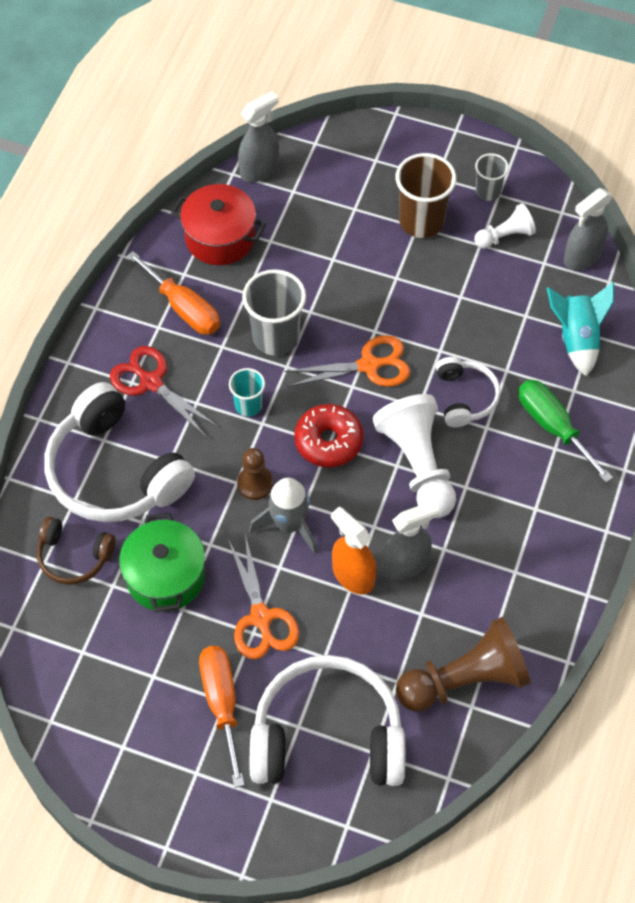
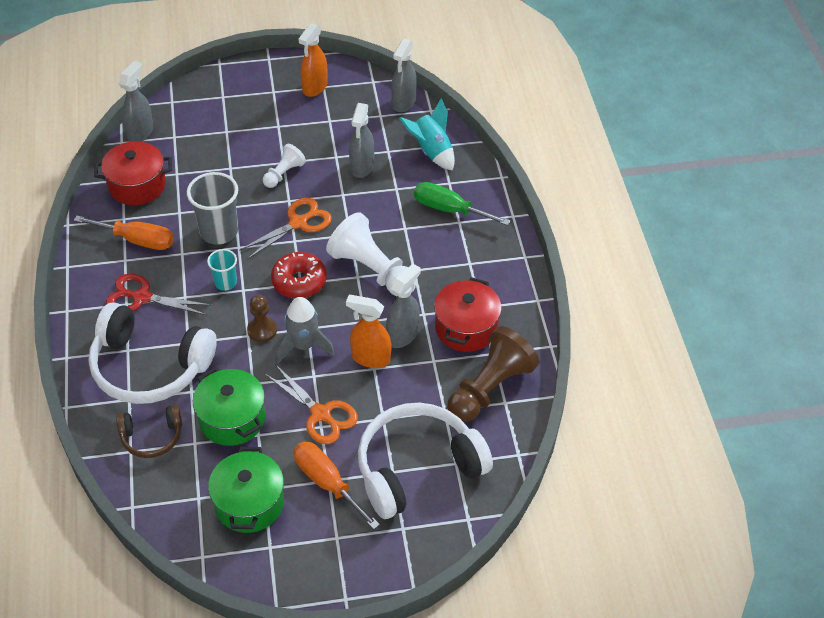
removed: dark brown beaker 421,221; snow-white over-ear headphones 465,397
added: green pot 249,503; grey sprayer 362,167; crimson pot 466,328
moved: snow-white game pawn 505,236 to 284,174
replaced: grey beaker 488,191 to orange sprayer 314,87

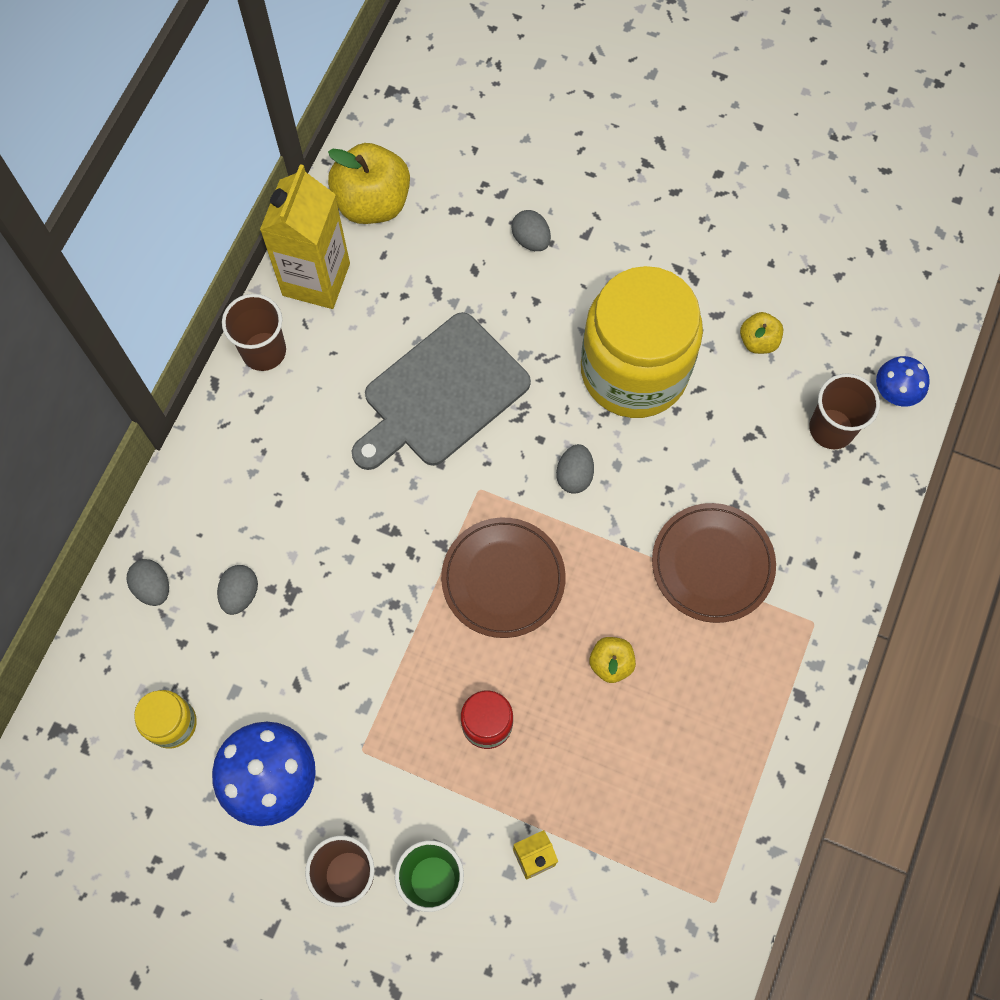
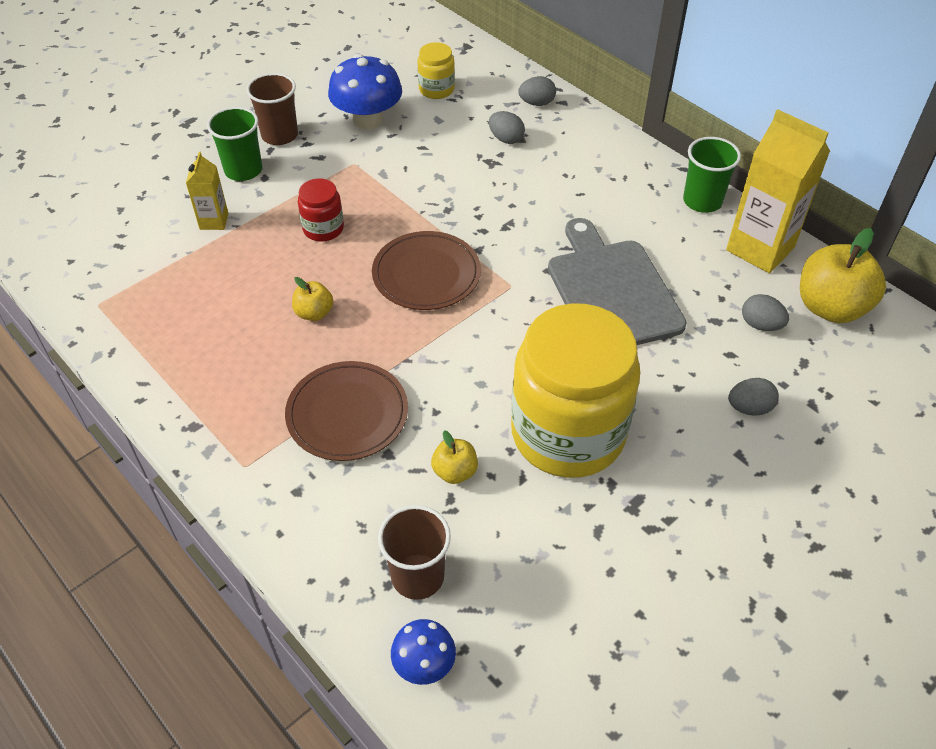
moved: golden apple 758,341 to 455,472; grey egg shape 574,475 to 760,325
recoloured: dark brown beaker 264,351 to green beaker 702,201

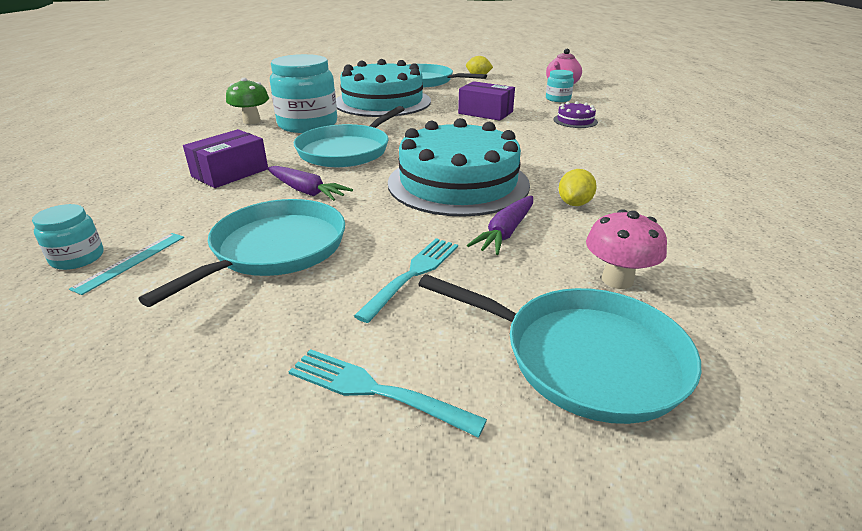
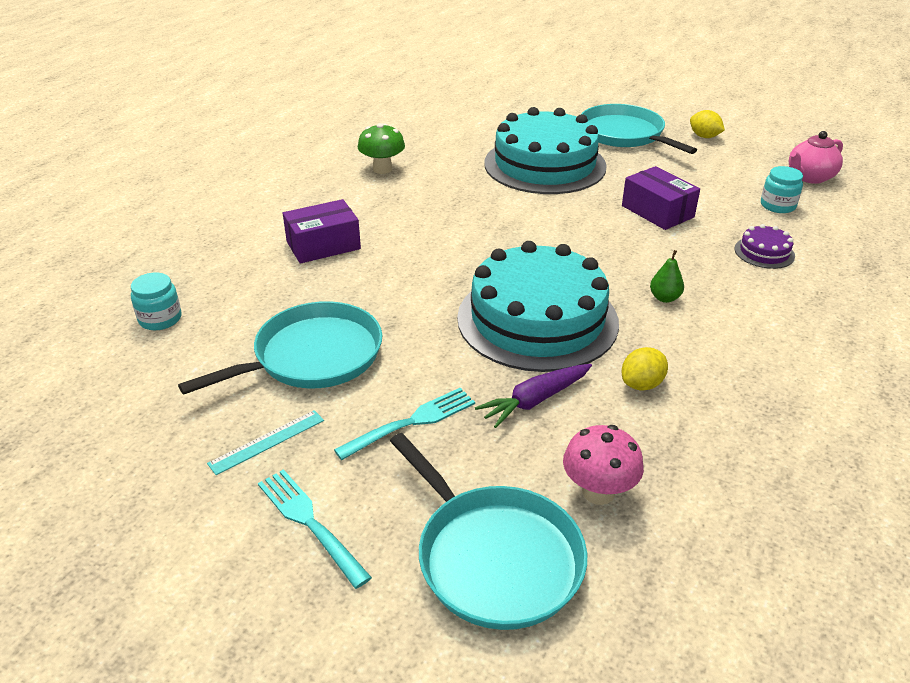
removed: royal purple root vegetable 306,191; teal jam jar 307,124; teal pan 347,150
added: green pear 664,298
moved: teal measuring stick 131,261 to 267,442

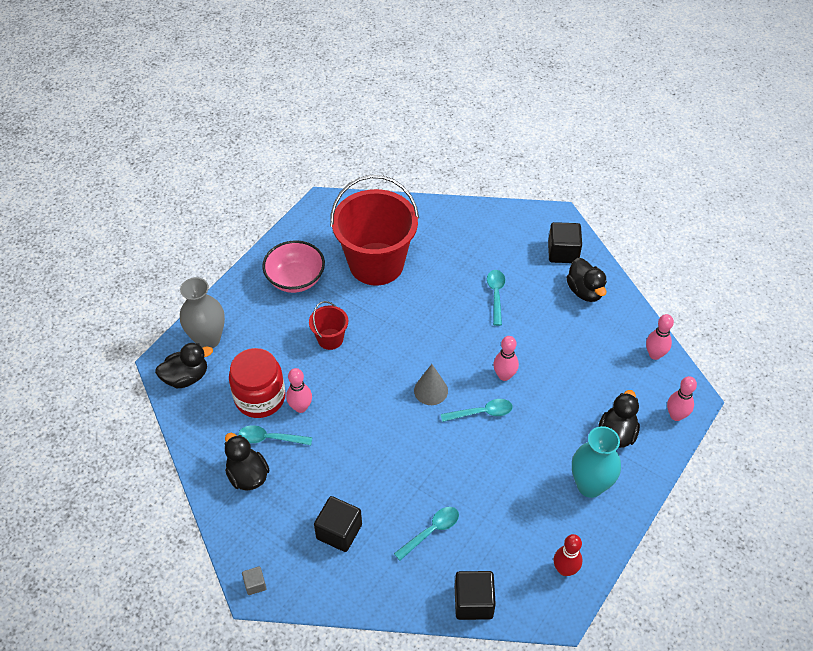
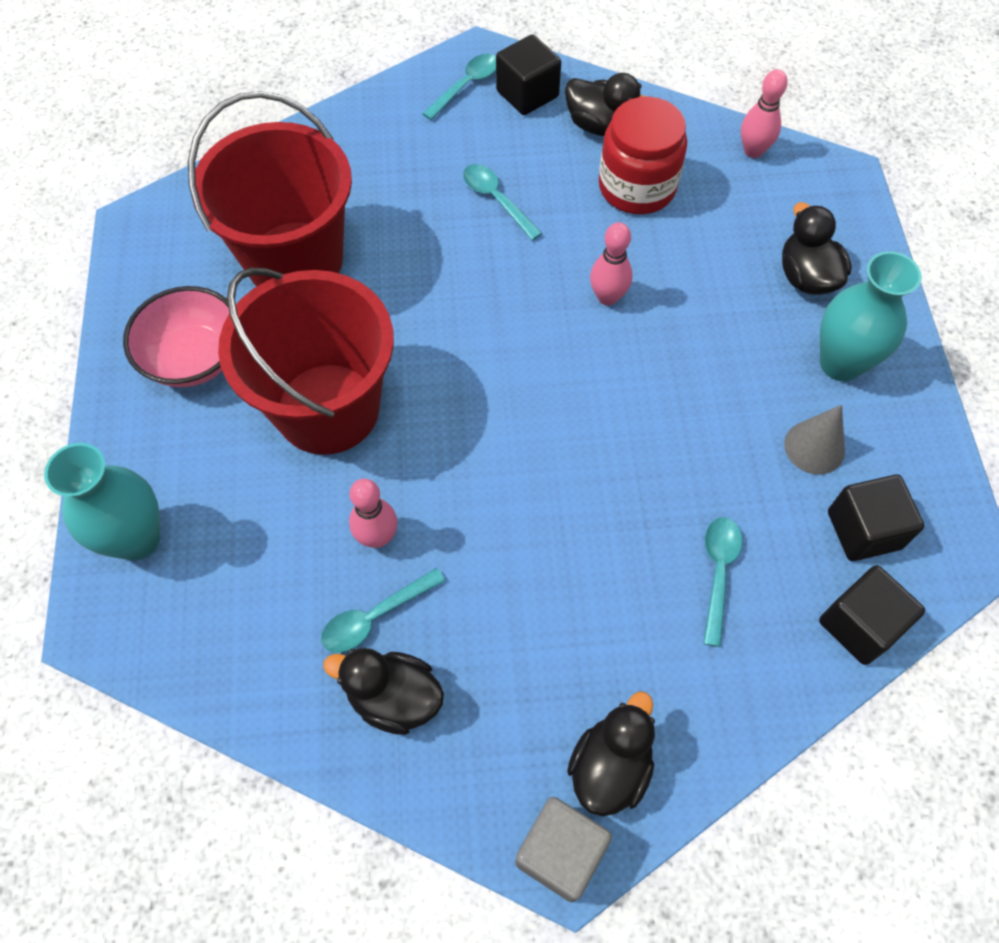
removed: crimson tenpin 565,569; pink tenpin 676,415
moved: teal tablespoon 481,412 to 466,86; black toy duck 186,377 to 610,766; crimson jam jar 260,397 to 637,187; grey solid cone 431,390 to 814,447; black cube 339,531 to 863,530
recoloured: grey tall vase 208,339 to teal tall vase 137,539
resized: crimson pail 330,339 = 328,408 x2.24; grey cube 255,584 = 560,852 x1.91

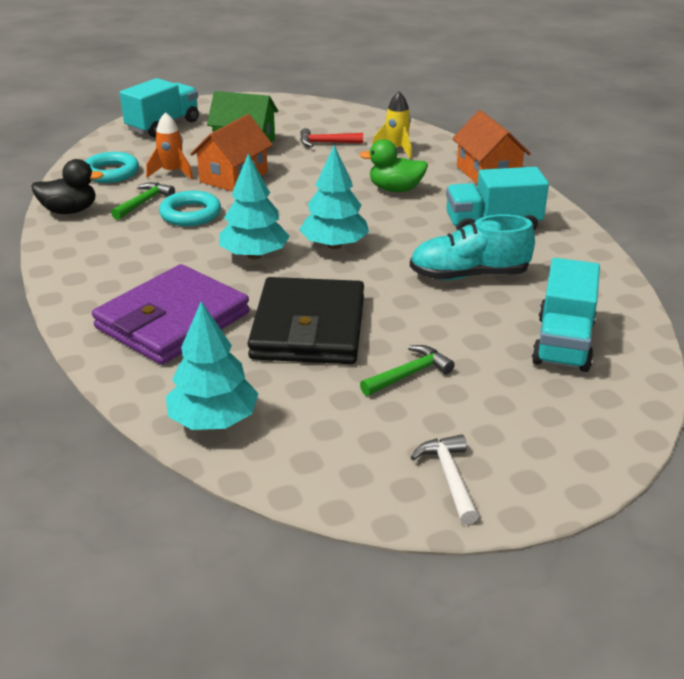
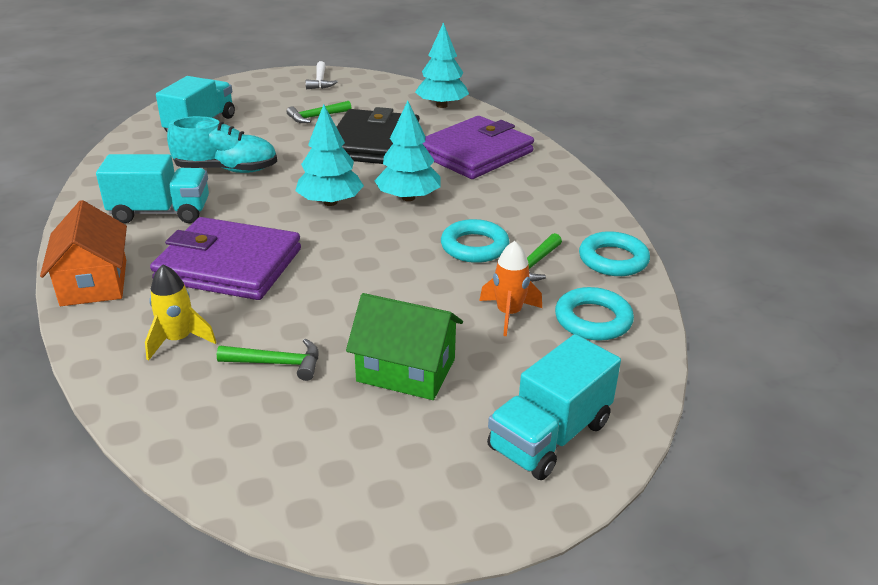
removed: orange toy house 234,177
replaced: green toy duck 395,189 to royal purple wallet 229,265; black toy duck 70,211 to teal hoop 613,259
recoloured: crimson claw hammer 326,143 to green claw hammer 277,363

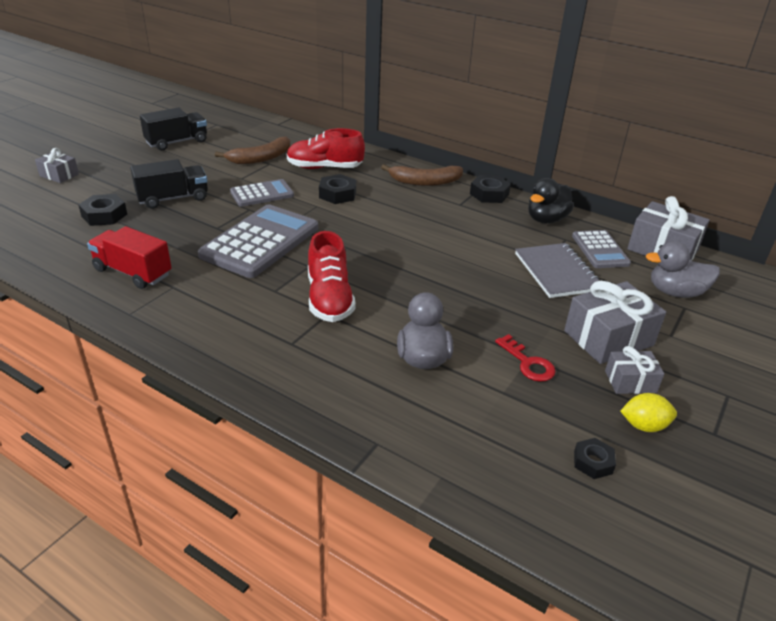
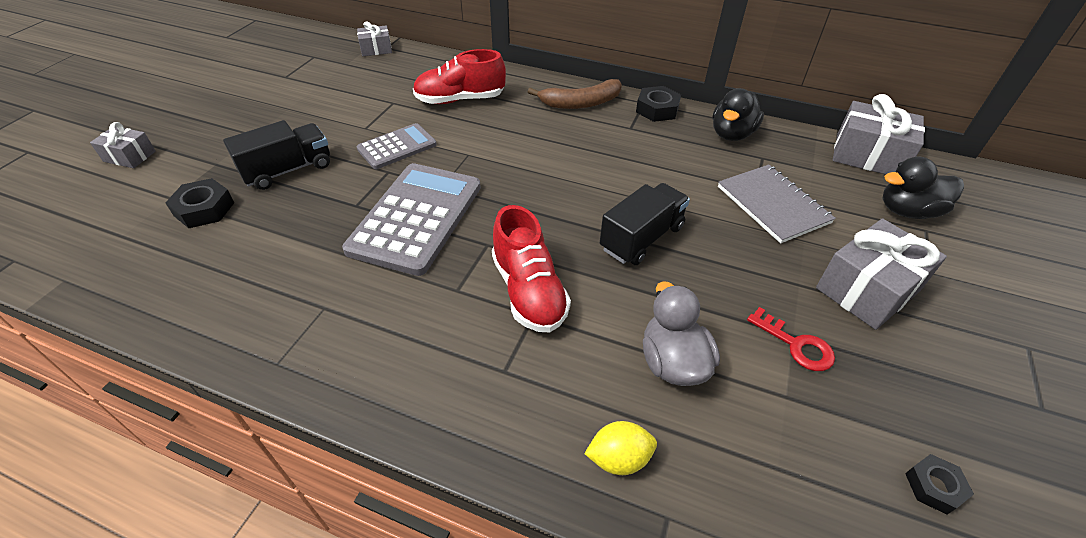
removed: crimson toy truck 133,272; dark brown banana fruit 261,158; black hexagon nut 337,194; grey calculator 600,250
moved: grey gift 630,381 to 376,49; golden citrus fruit 644,425 to 619,458; black toy truck 177,142 to 642,238
recoloured: grey toy duck 675,292 to black toy duck 907,211

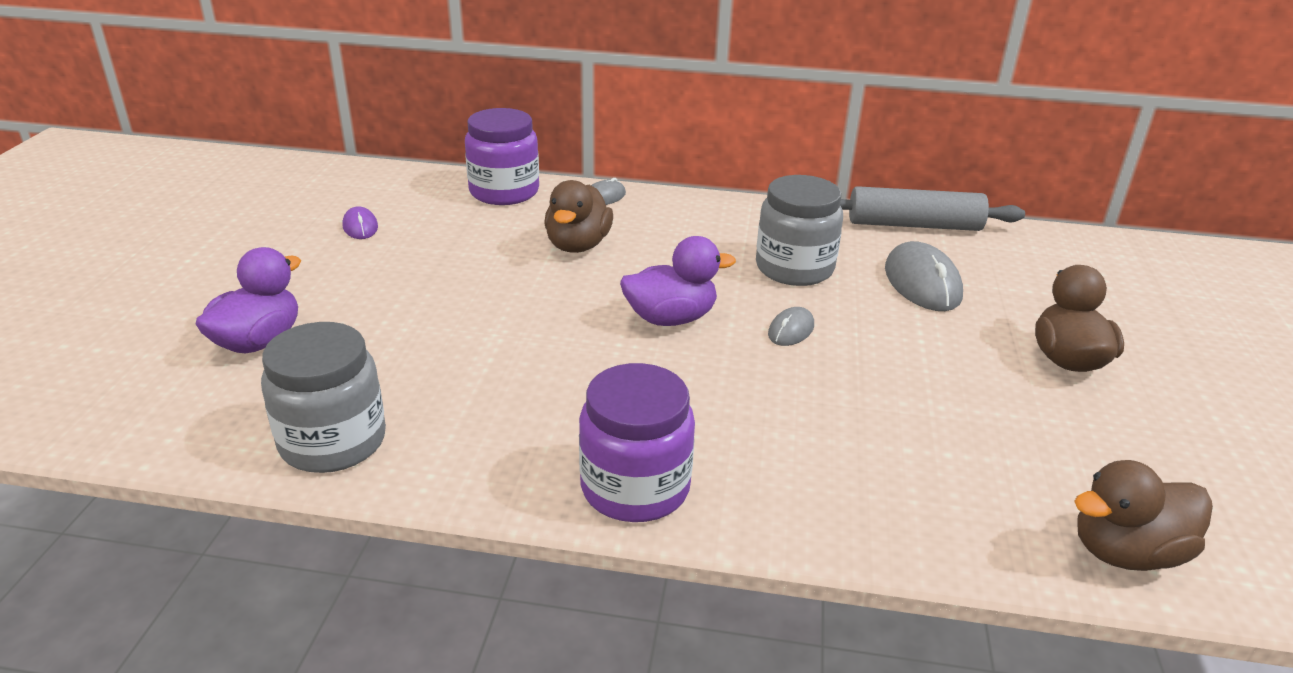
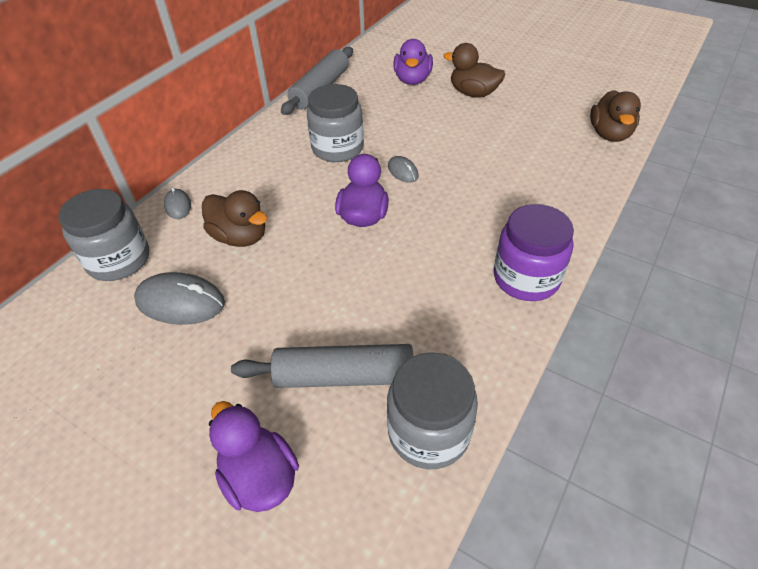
removed: royal purple mouse 360,226
added: grey rolling pin 344,376; royal purple toy duck 412,80
moved: grey mouse 922,283 to 180,302
recoloured: royal purple jam jar 504,192 to grey jam jar 119,260

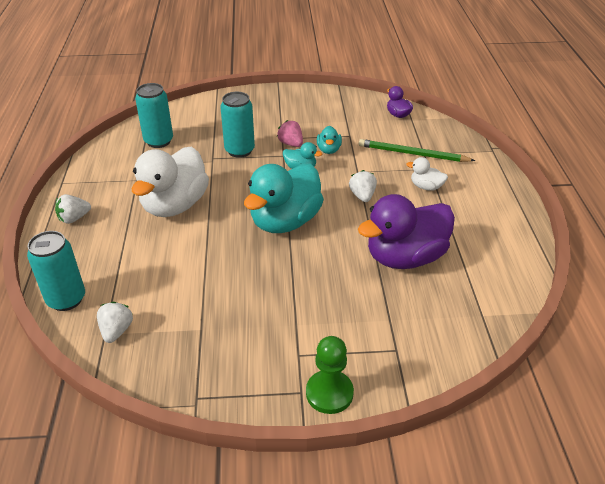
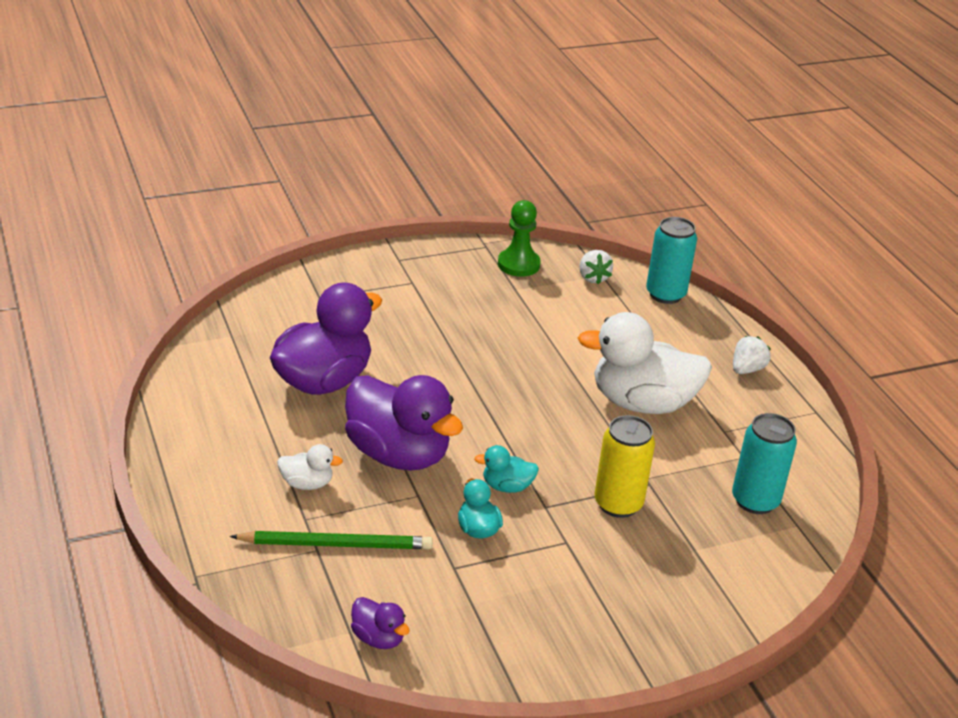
removed: teal toy duck 285,221; pink berry 291,144
moved: green game pawn 329,393 to 518,264
replaced: snow-white berry 362,196 to royal purple toy duck 398,454
recoloured: teal soda can 239,150 to golden soda can 618,504
turned: snow-white toy duck 175,205 = 642,403 90 degrees counterclockwise

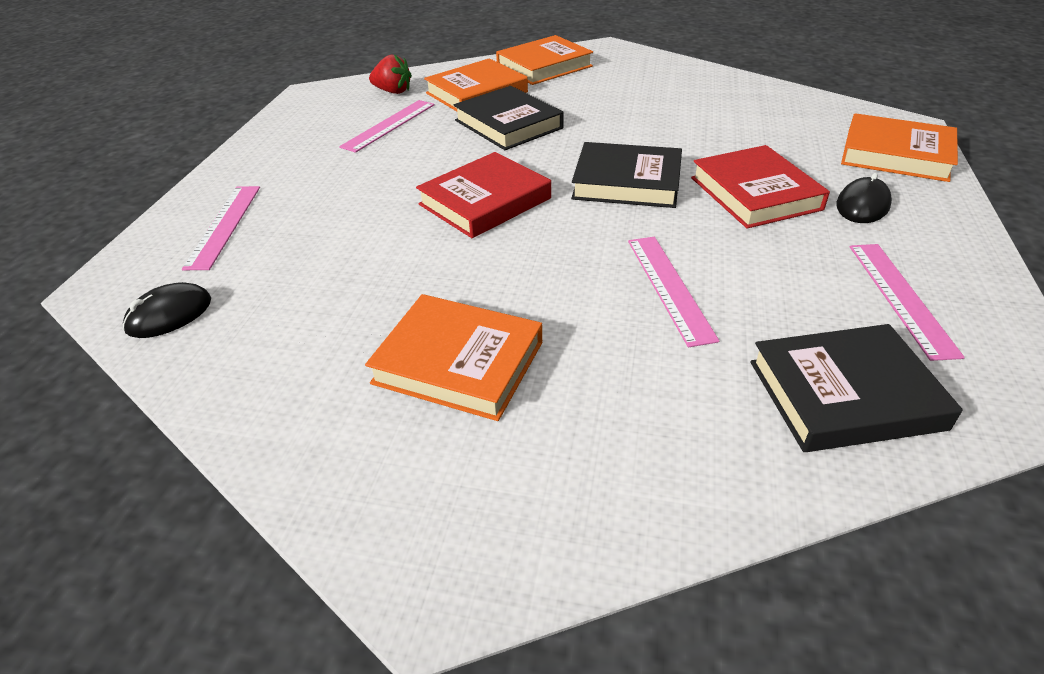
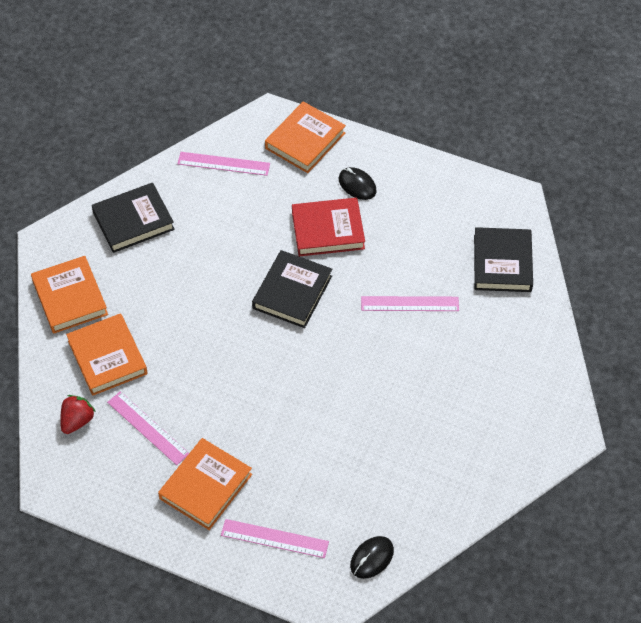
removed: crimson book 485,201
moved: black book 508,124 to 133,221; orange book 458,362 to 206,486; pink measuring stick 900,297 to 223,164
turned: black mouse 169,315 = 372,558 75 degrees clockwise

